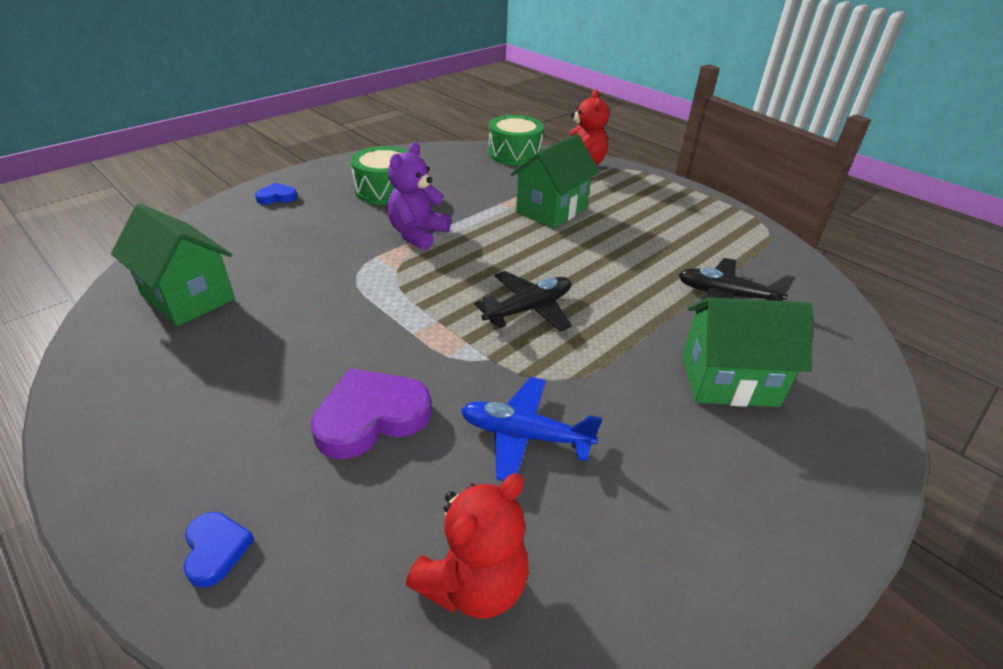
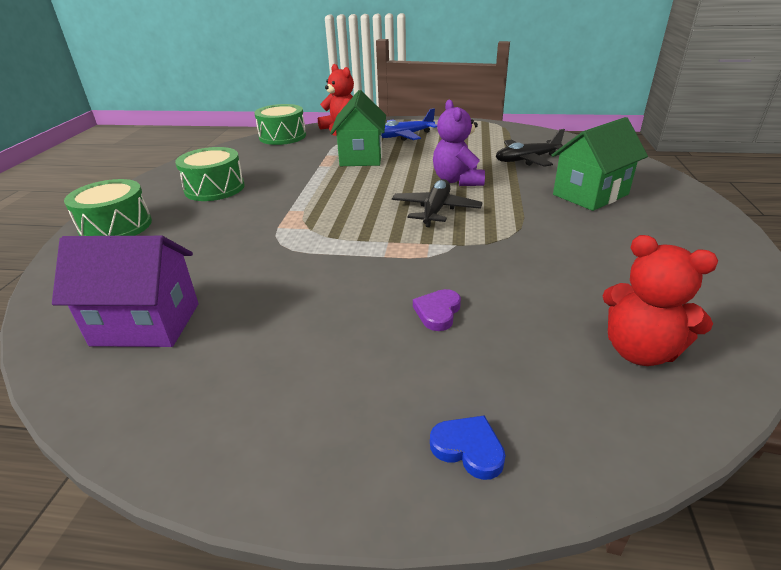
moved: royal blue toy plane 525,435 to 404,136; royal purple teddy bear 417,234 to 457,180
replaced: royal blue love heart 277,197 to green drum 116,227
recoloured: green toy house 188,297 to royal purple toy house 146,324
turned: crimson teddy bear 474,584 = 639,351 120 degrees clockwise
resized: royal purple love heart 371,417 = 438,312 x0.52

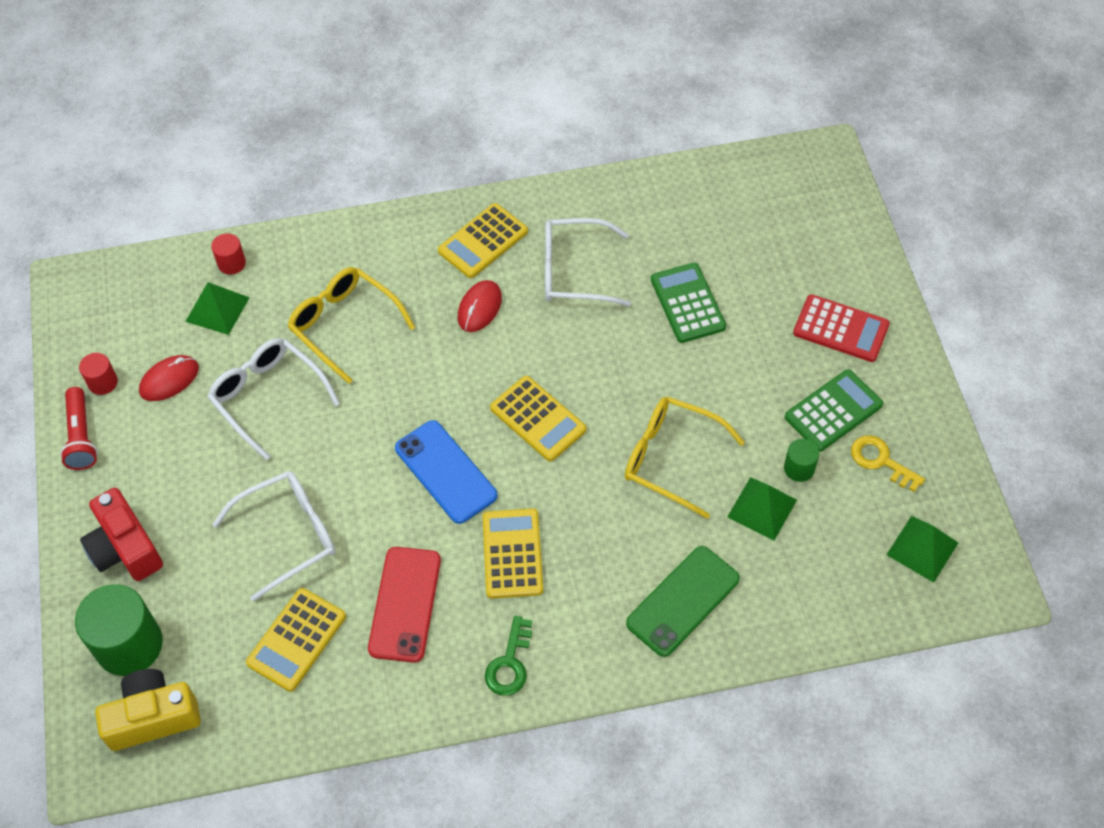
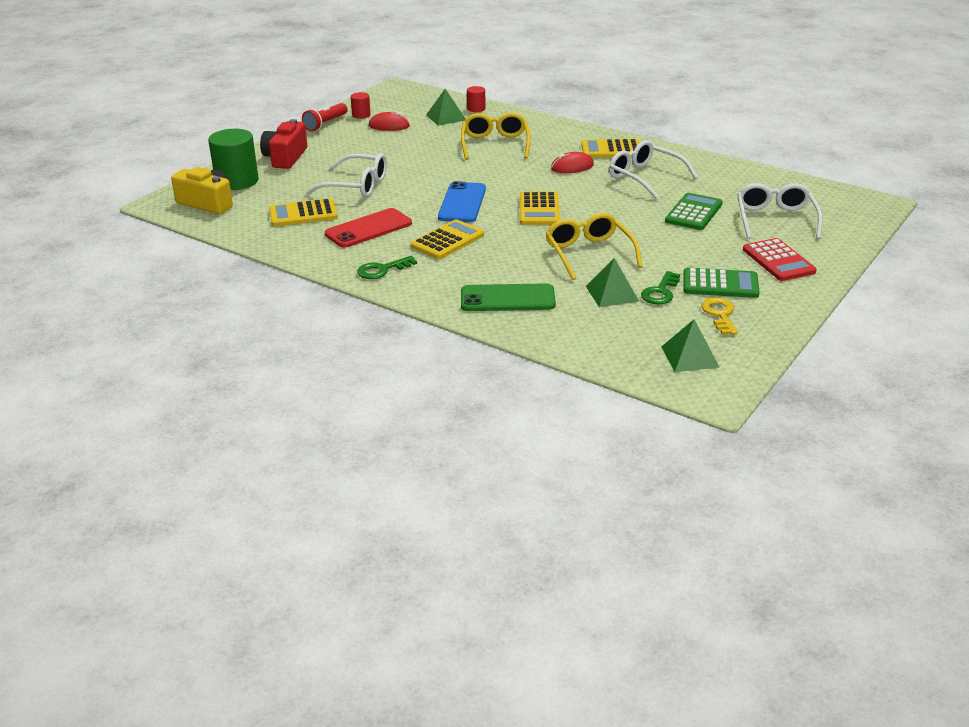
moved: snow-white glasses 268,397 to 775,219
replaced: green cylinder shape 799,468 to green key 660,292

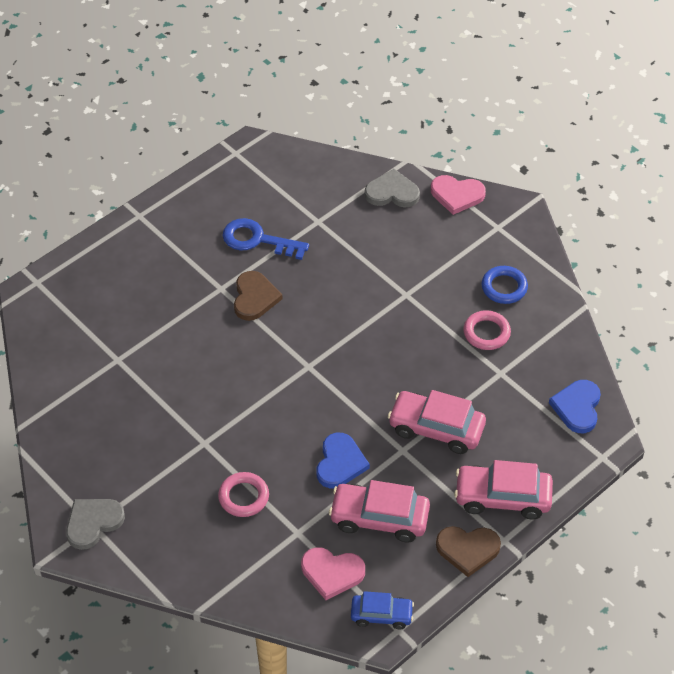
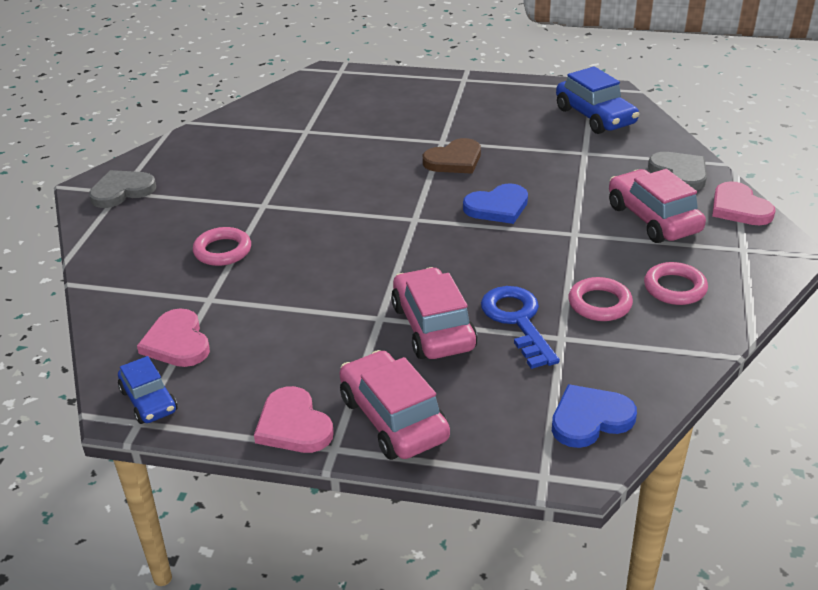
added: royal blue toy car 595,117
moved: royal blue love heart 340,463 to 497,207; royal blue key 258,240 to 518,321; pink toy car 379,518 to 653,219
recoloured: dark brown love heart 468,550 to pink love heart 293,425; royal blue hoop 504,287 to pink hoop 674,288
turned: grey love heart 93,523 = 122,191 45 degrees counterclockwise

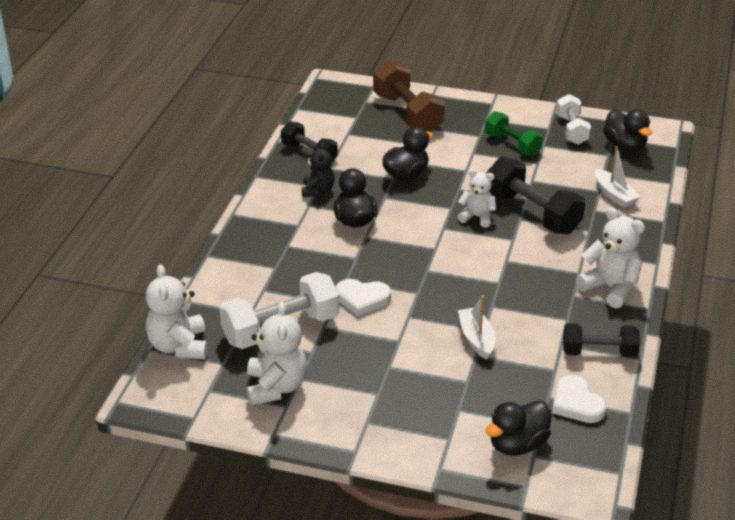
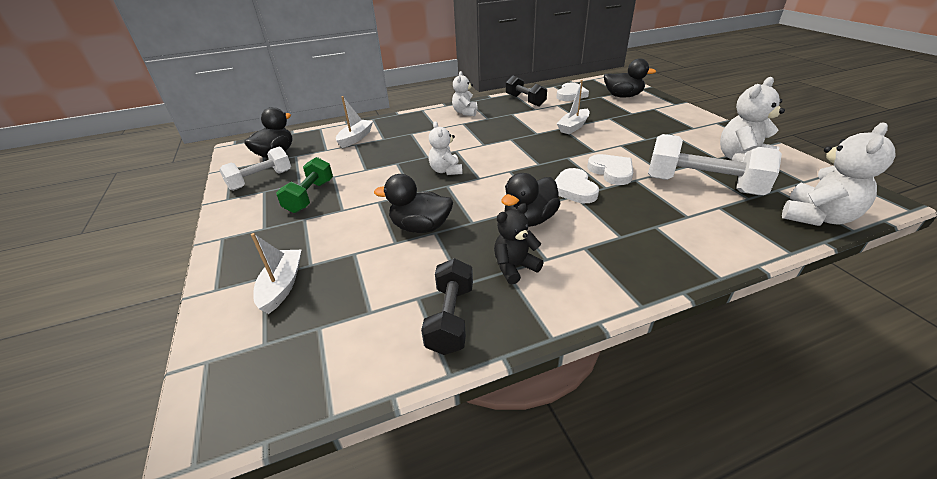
removed: black hand weight 532,213
added: snow-white love heart 574,189
replaced: dark brown hand weight 407,114 to snow-white toy boat 282,286
resized: snow-white teddy bear 610,288 = 465,112 x0.65

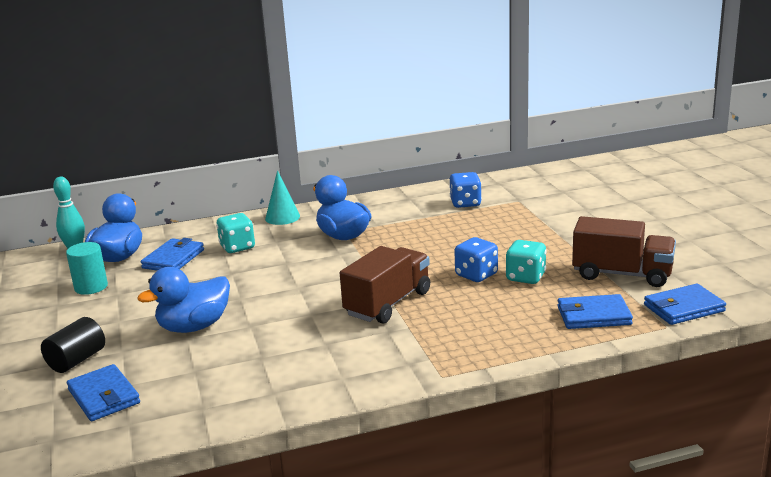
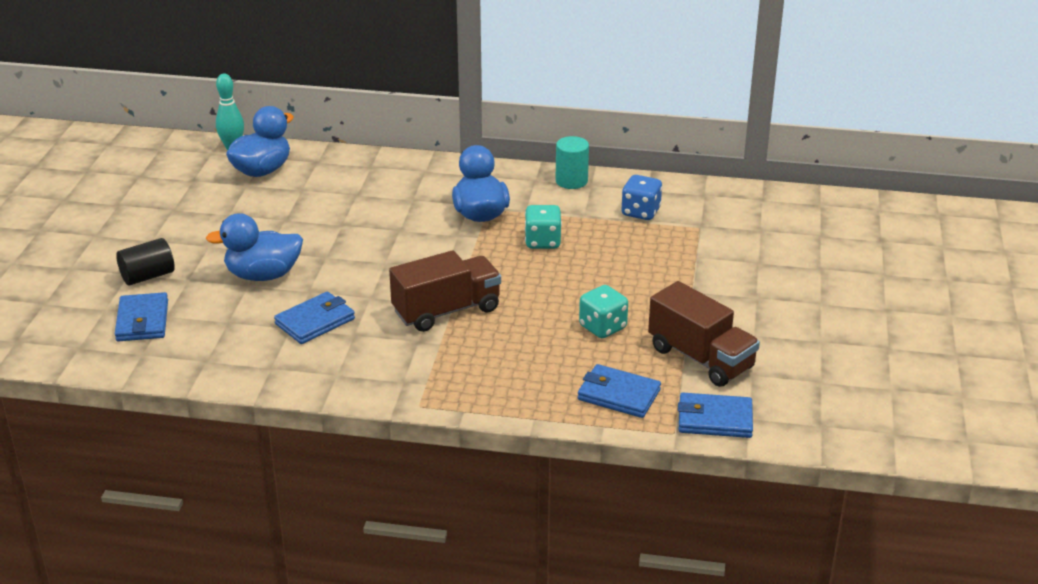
removed: teal solid cone 282,217; royal blue dice 476,275
moved: royal blue wallet 173,259 to 315,321; teal dice 237,247 to 542,242; teal cylinder shape 91,287 to 571,181

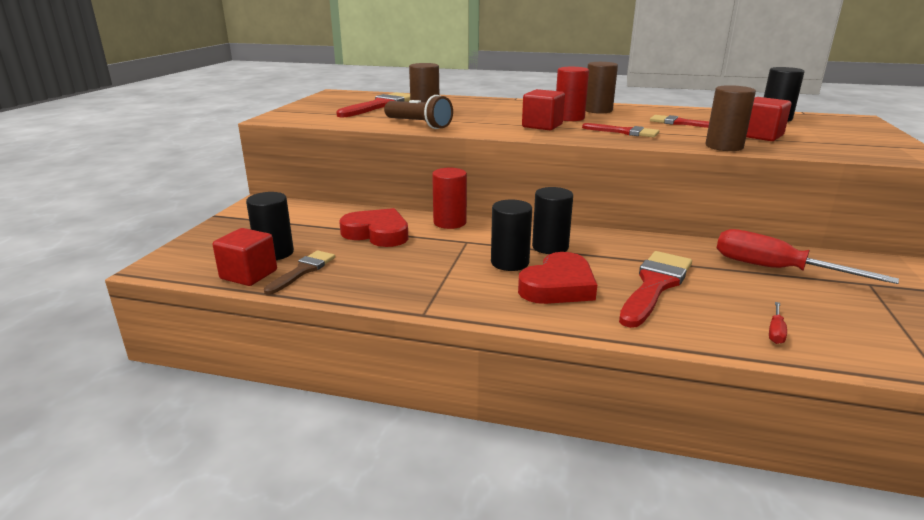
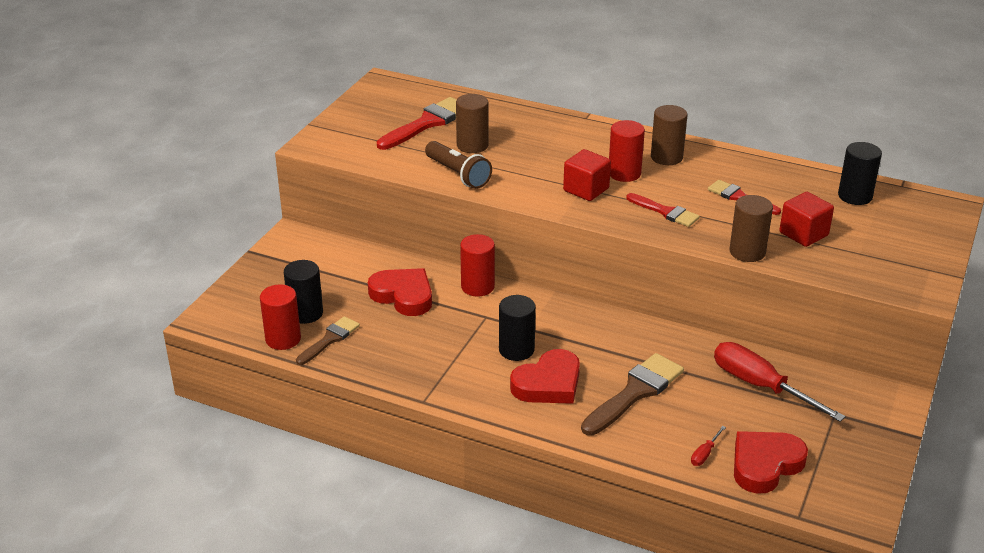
removed: black cylinder shape 550,247
added: crimson love heart 765,465
replaced: crimson cube 249,274 to crimson cylinder shape 283,339
recoloured: crimson brush 655,285 to dark brown brush 635,392

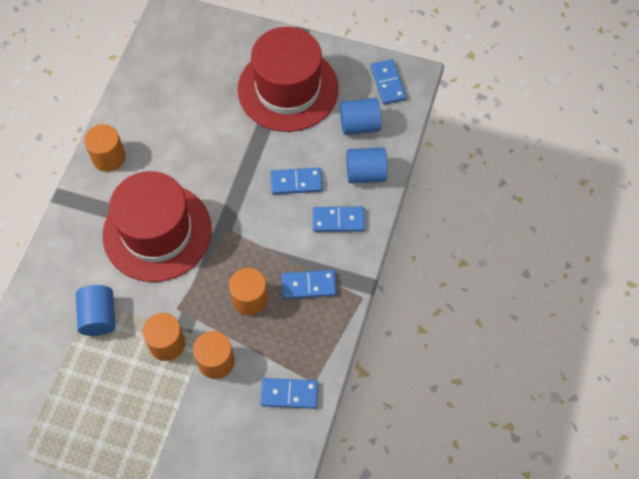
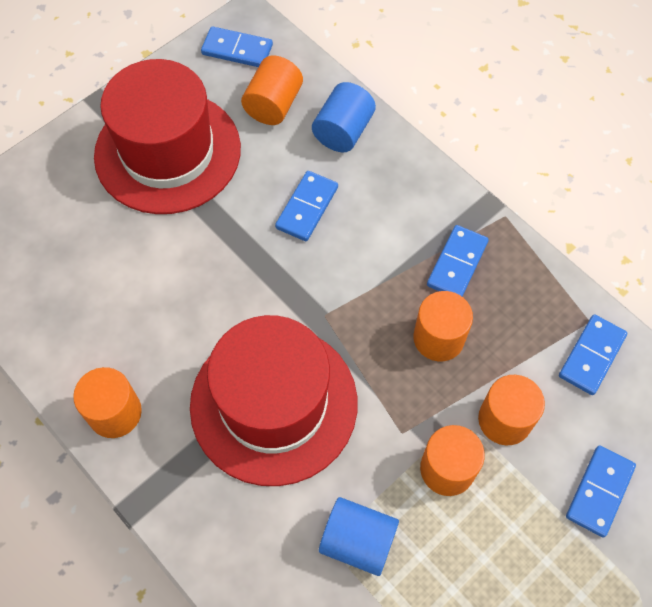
moved: royal blue domino piece 338,220 to 599,491
recoloured: royal blue cylinder shape 359,125 to orange cylinder shape 273,105

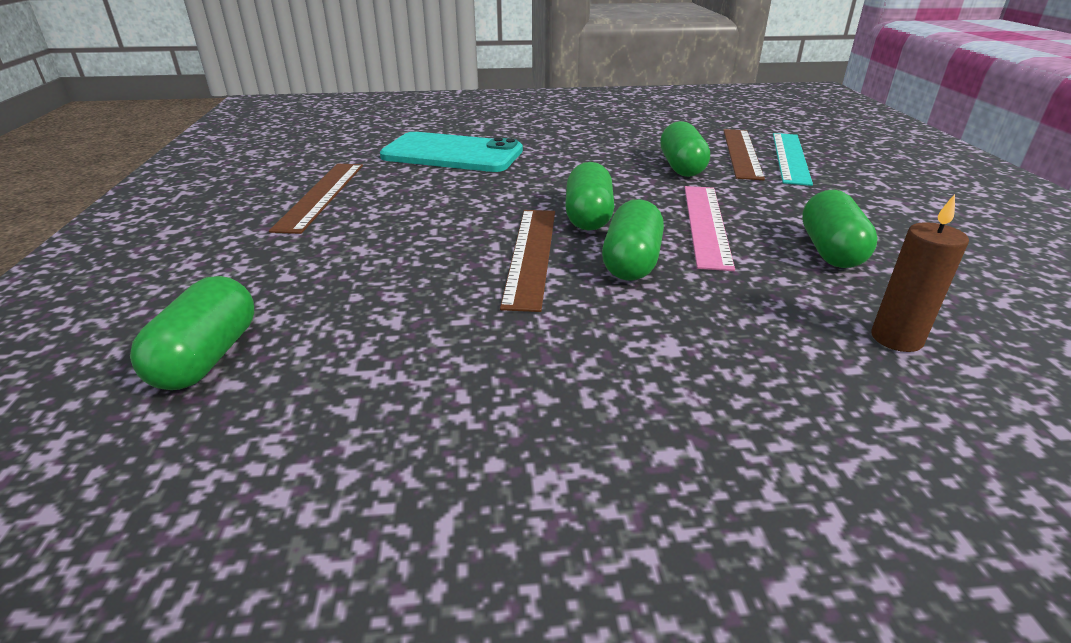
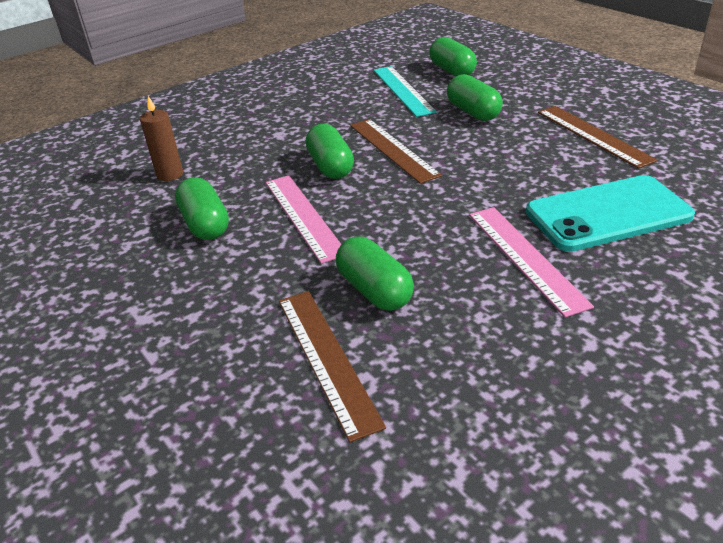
added: pink measuring stick 525,257
moved: teal measuring stick 790,157 to 402,90; green pill shape 588,217 to 473,112

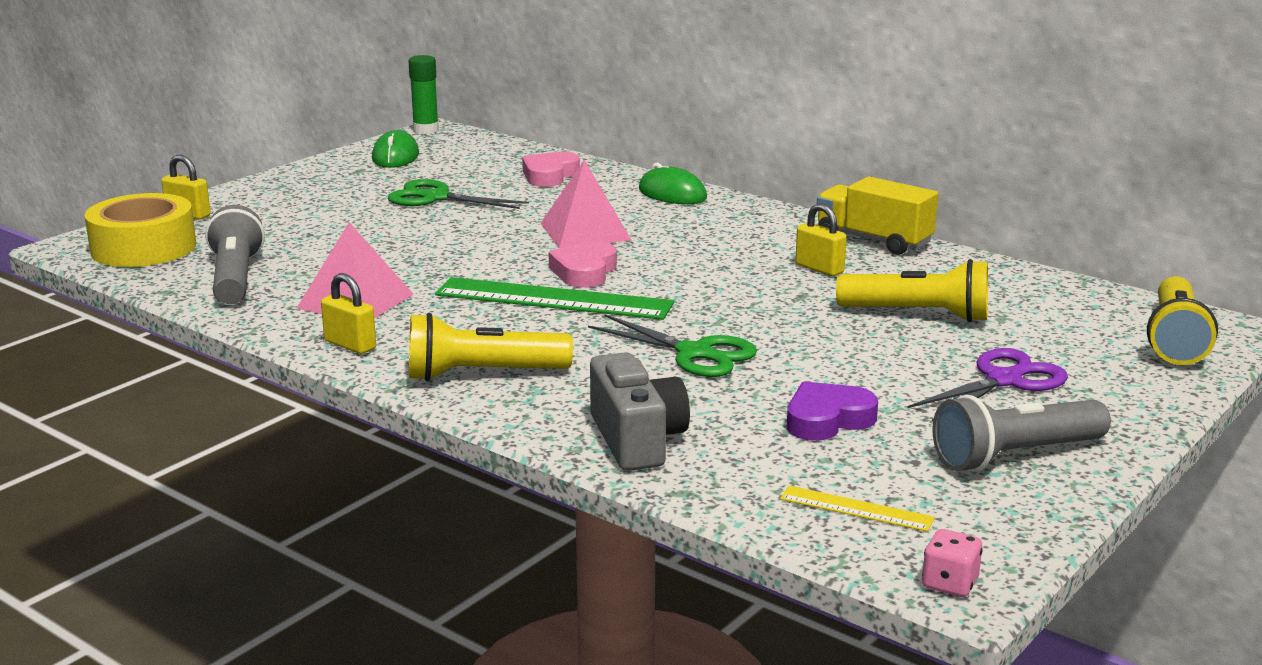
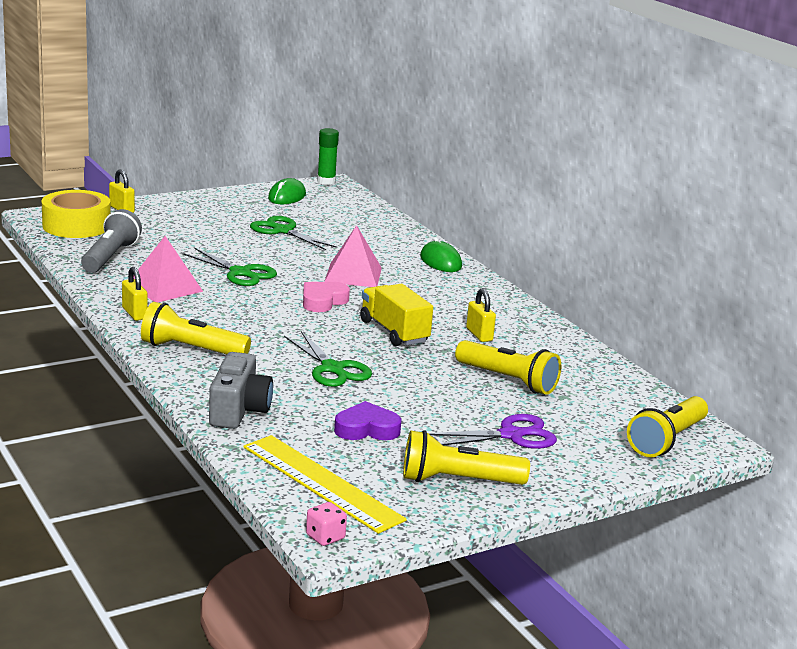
removed: green measuring stick 553,299; pink love heart 550,175
added: green pair of scissors 240,273
moved: golden toy truck 873,240 to 394,332
recoloured: grey torch 1015,456 to golden torch 458,480
resized: golden measuring stick 856,509 = 321,483 x2.07

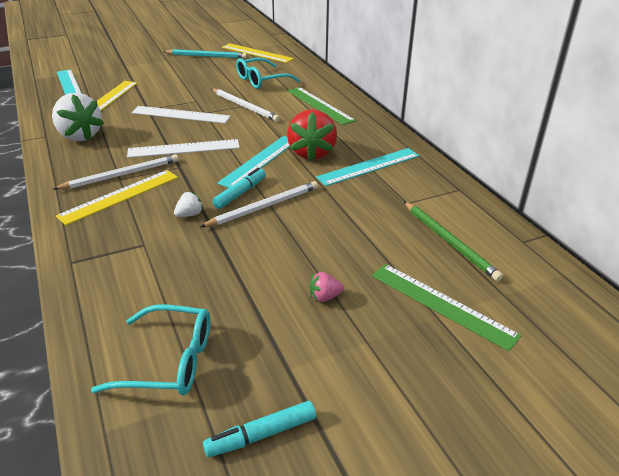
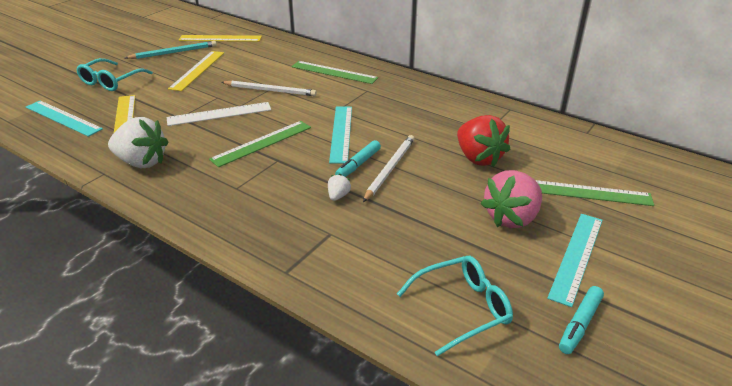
removed: snow-white wooden pencil 121,175; green wooden pencil 449,242
moved: teal glasses 261,80 to 111,81; golden measuring stick 120,196 to 197,70; crimson berry 312,153 to 478,158; teal measuring stick 369,166 to 576,256
recoloured: snow-white measuring stick 184,149 to green measuring stick 262,143
turned: teal felt pen 240,193 = 358,164 150 degrees counterclockwise
resized: pink berry 324,297 = 511,218 x2.29

